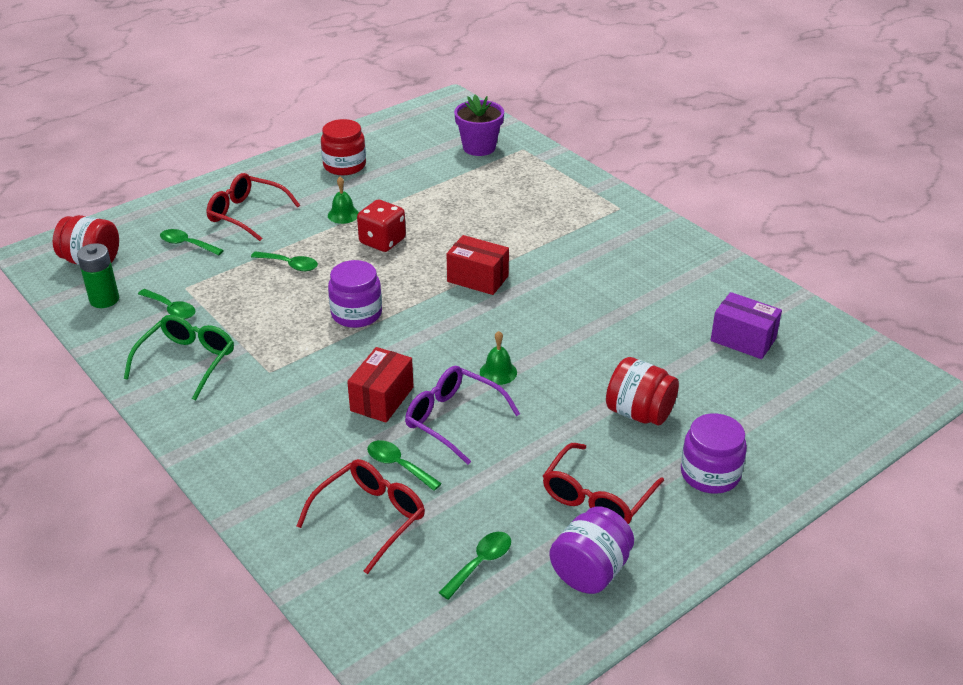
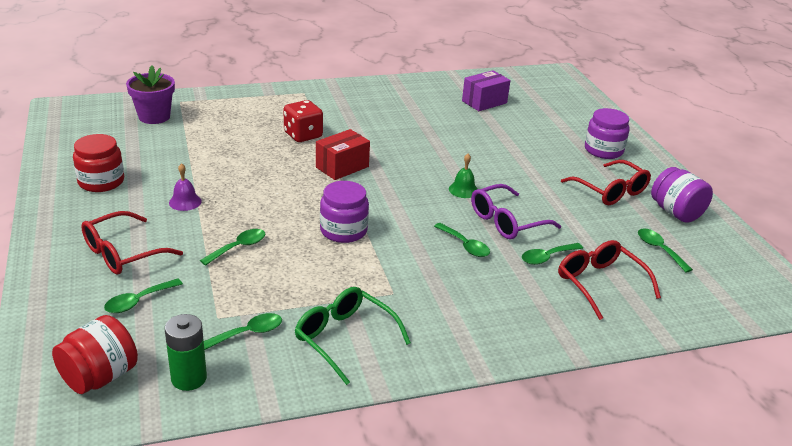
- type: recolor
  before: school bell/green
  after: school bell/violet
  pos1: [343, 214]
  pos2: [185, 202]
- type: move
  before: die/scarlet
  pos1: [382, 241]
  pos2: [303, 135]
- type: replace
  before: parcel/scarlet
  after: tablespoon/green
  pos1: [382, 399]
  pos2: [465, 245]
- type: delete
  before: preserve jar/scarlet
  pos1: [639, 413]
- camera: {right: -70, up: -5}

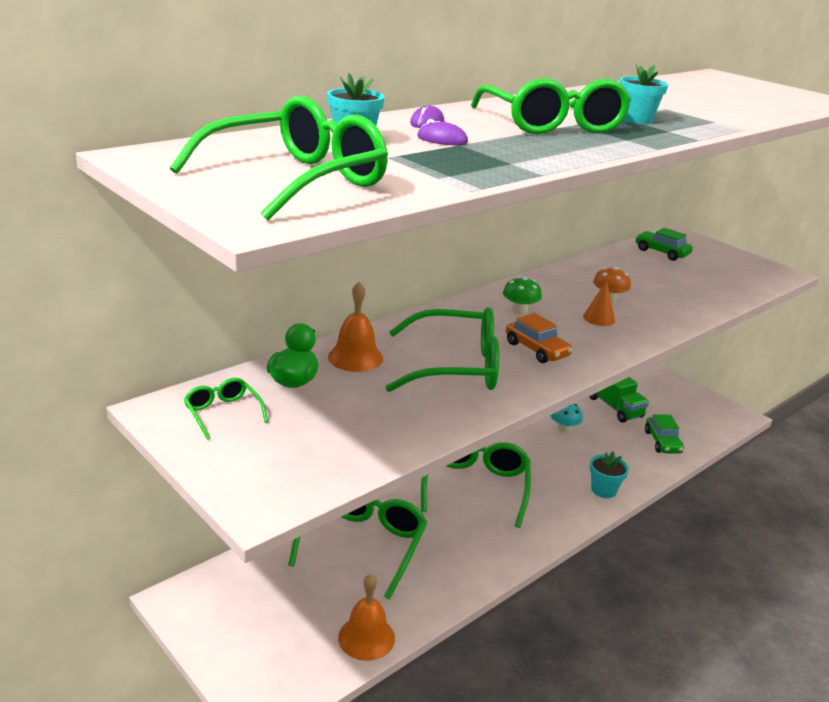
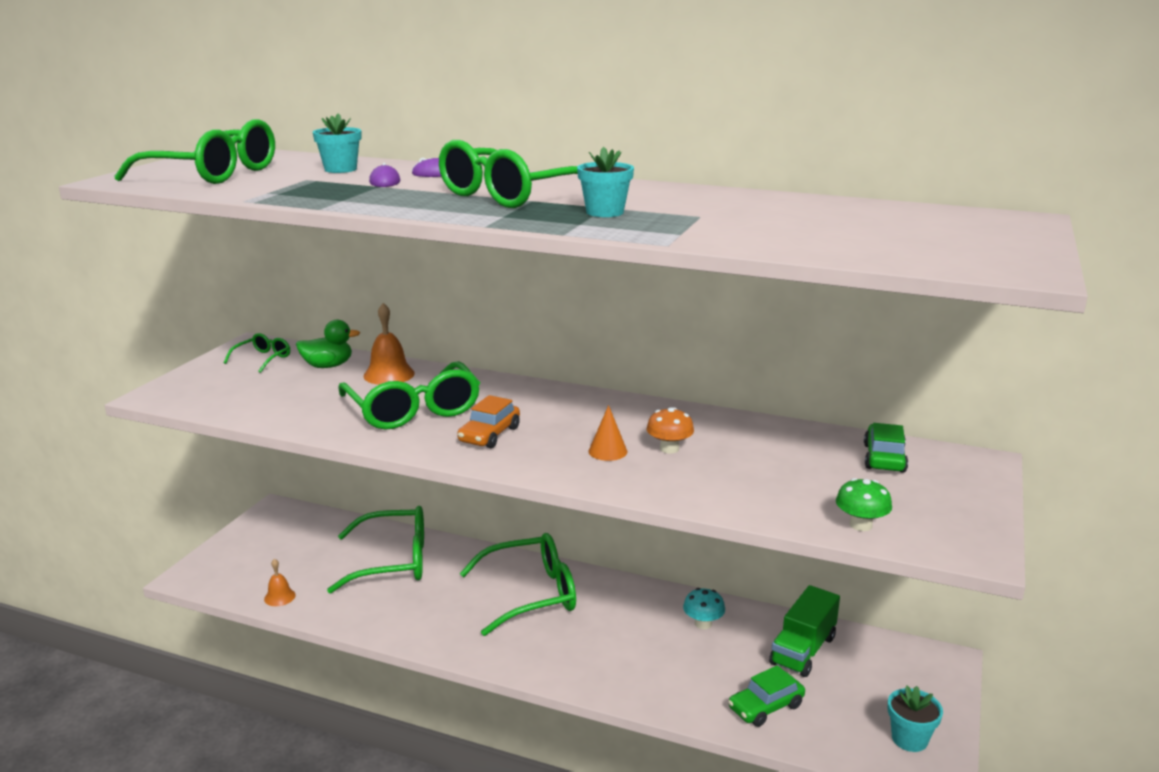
- type: resize
  before: school bell/bright orange
  pos1: [366, 637]
  pos2: [279, 597]
  scale: 0.6
- type: move
  before: toadstool/green
  pos1: [519, 310]
  pos2: [860, 525]
- type: move
  before: plant pot/teal
  pos1: [603, 490]
  pos2: [909, 739]
- camera: {right: 65, up: -5}

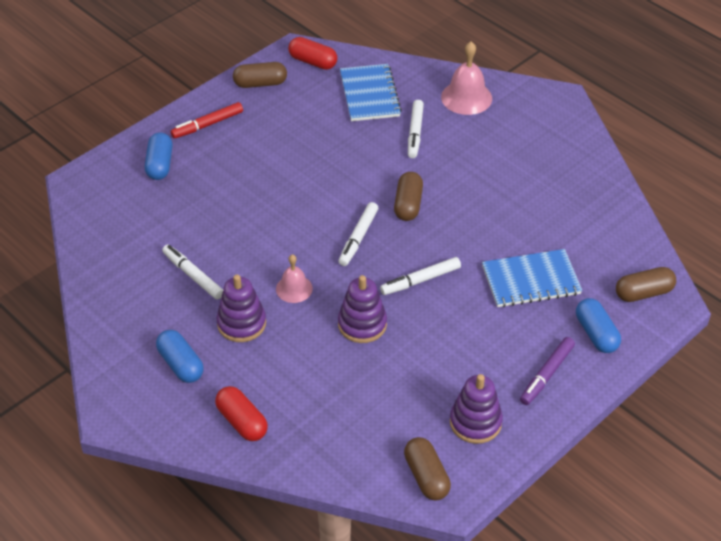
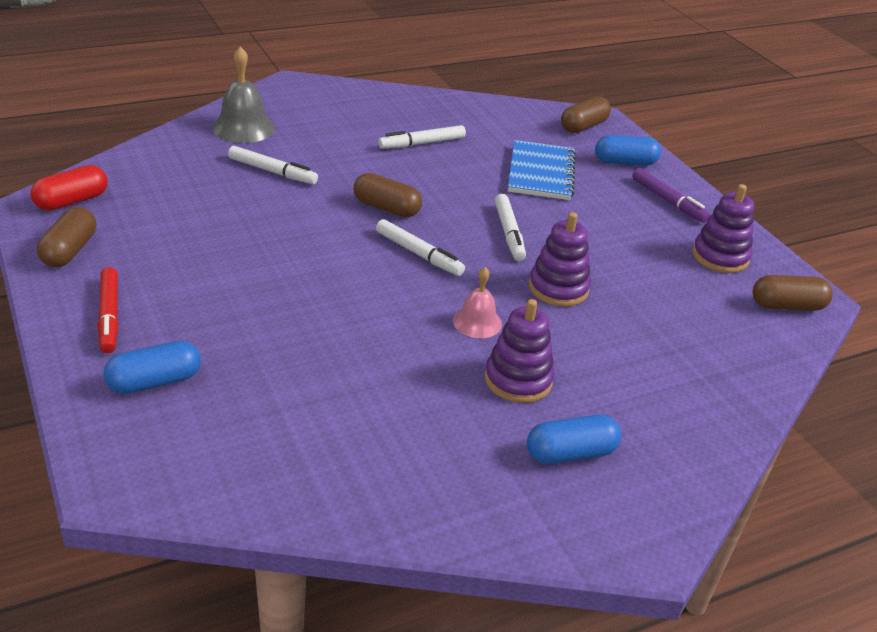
- type: rotate
  before: pill/cobalt
  pos1: [160, 165]
  pos2: [154, 381]
  turn: -45
- type: recolor
  before: school bell/rose-pink
  after: school bell/ash-grey
  pos1: [466, 97]
  pos2: [243, 127]
- type: move
  before: marker pen/pure white
  pos1: [193, 276]
  pos2: [422, 143]
- type: rotate
  before: pill/brown
  pos1: [643, 293]
  pos2: [583, 126]
  turn: 45
- type: delete
  before: pill/scarlet
  pos1: [242, 422]
- type: delete
  before: notepad/cobalt
  pos1: [369, 94]
- camera: {right: -75, up: -10}

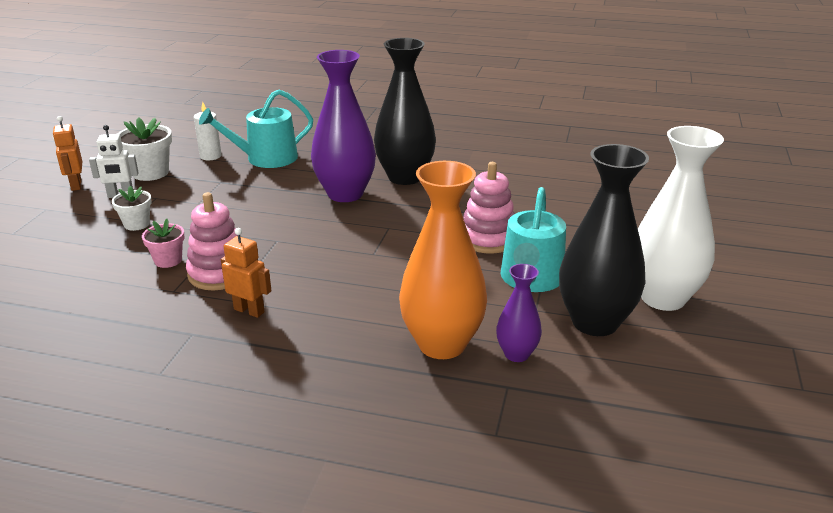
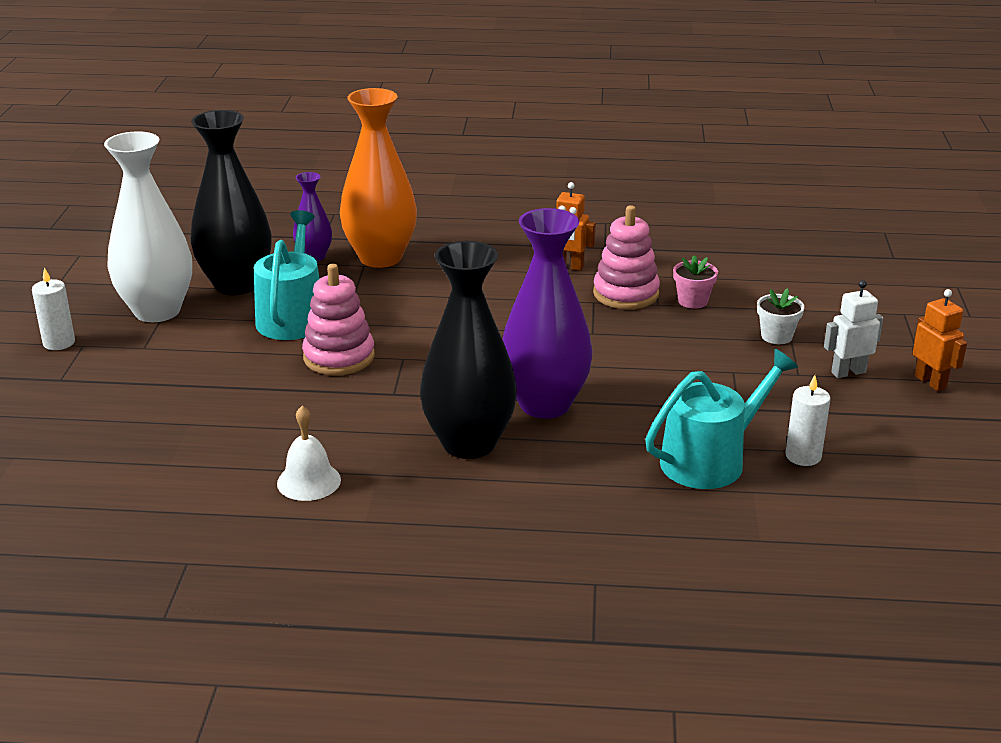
- type: insert
  after: pillar candle/pure white
  pos2: [59, 342]
- type: insert
  after: school bell/pure white
  pos2: [309, 481]
- type: delete
  before: plant pot/pure white
  pos1: [150, 173]
- camera: {right: 170, up: 0}

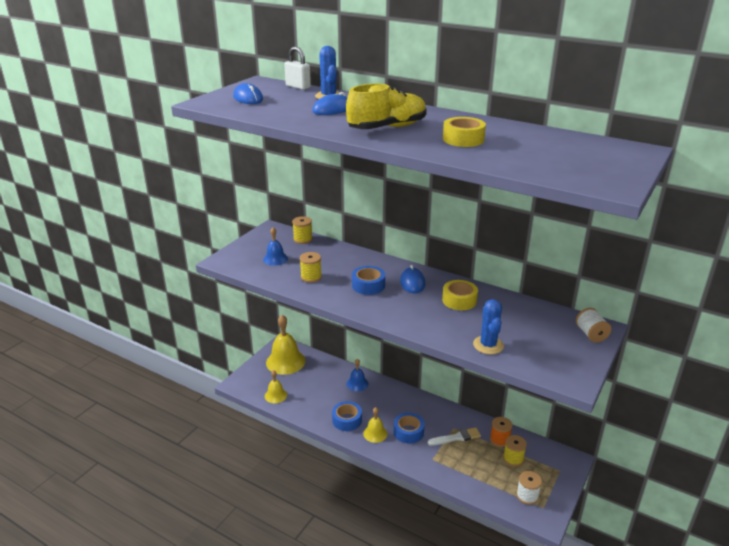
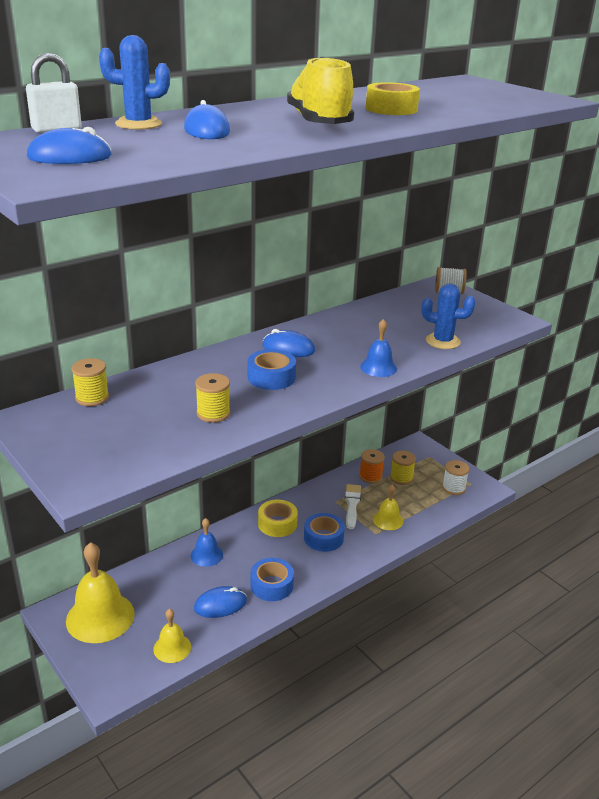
- type: insert
  after: mouse/cobalt
  pos2: [220, 604]
- type: move
  before: roll of tape/golden
  pos1: [459, 300]
  pos2: [277, 524]
- type: move
  before: school bell/cobalt
  pos1: [275, 259]
  pos2: [378, 367]
- type: move
  before: school bell/golden
  pos1: [375, 433]
  pos2: [388, 520]
- camera: {right: -70, up: 0}

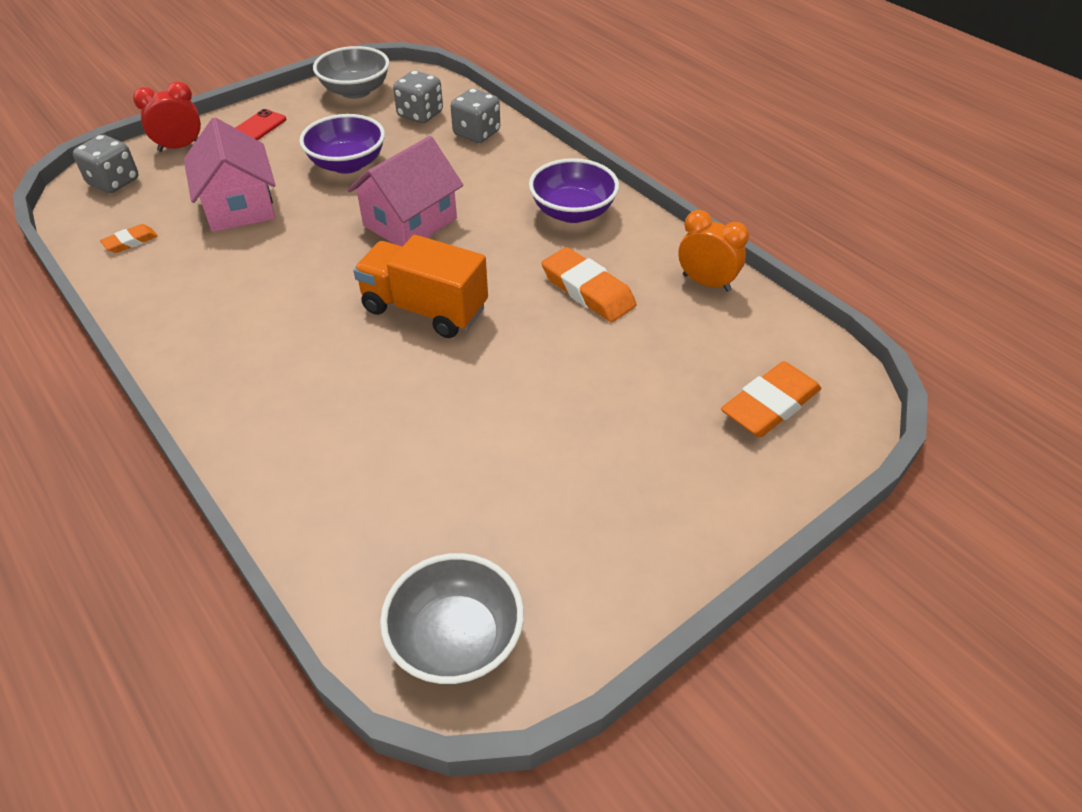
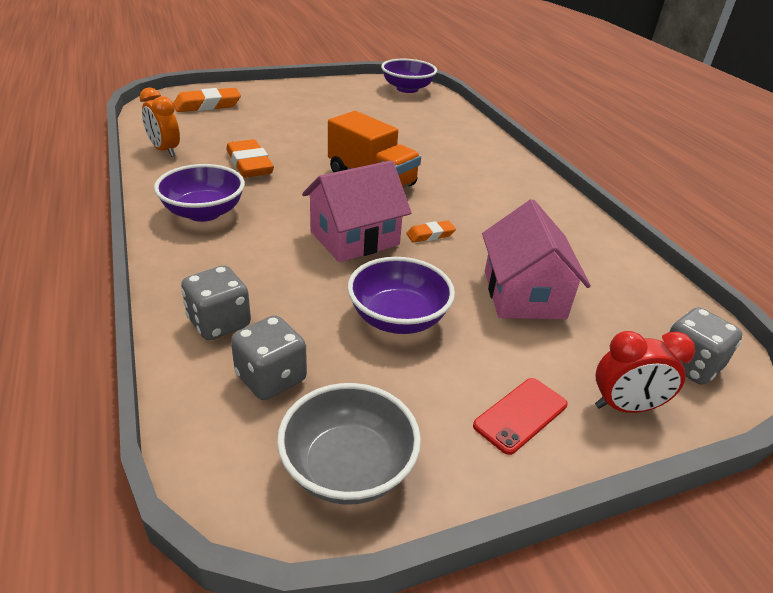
- type: recolor
  before: bowl/ash-grey
  after: bowl/violet
  pos1: [456, 639]
  pos2: [407, 89]
- type: move
  before: gum eraser/bright orange
  pos1: [130, 242]
  pos2: [430, 235]
- camera: {right: -165, up: -10}

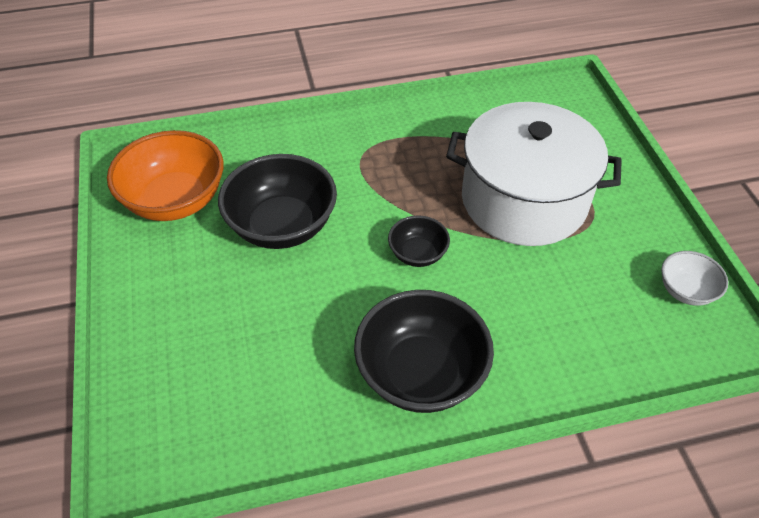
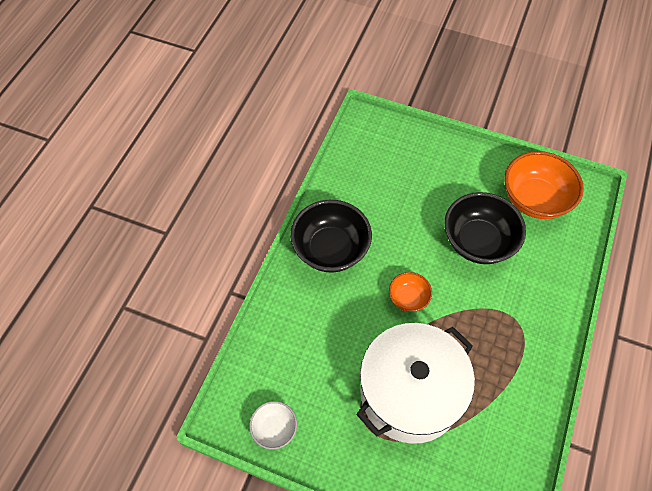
- type: recolor
  before: bowl/jet-black
  after: bowl/bright orange
  pos1: [417, 254]
  pos2: [408, 298]
- camera: {right: 125, up: 10}

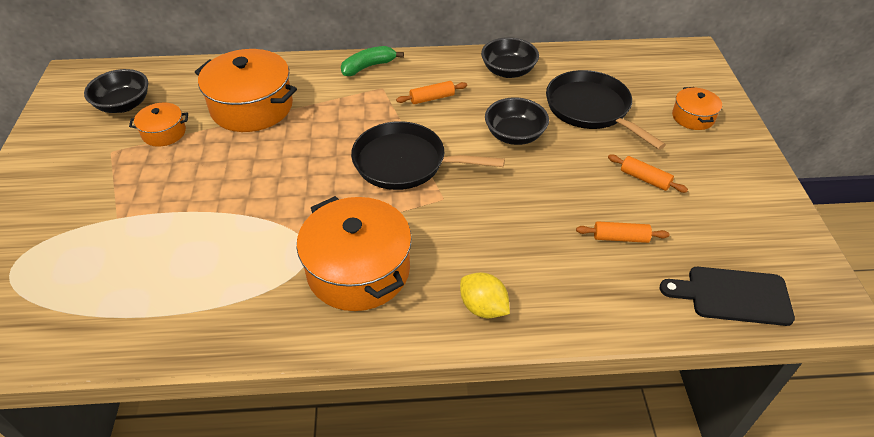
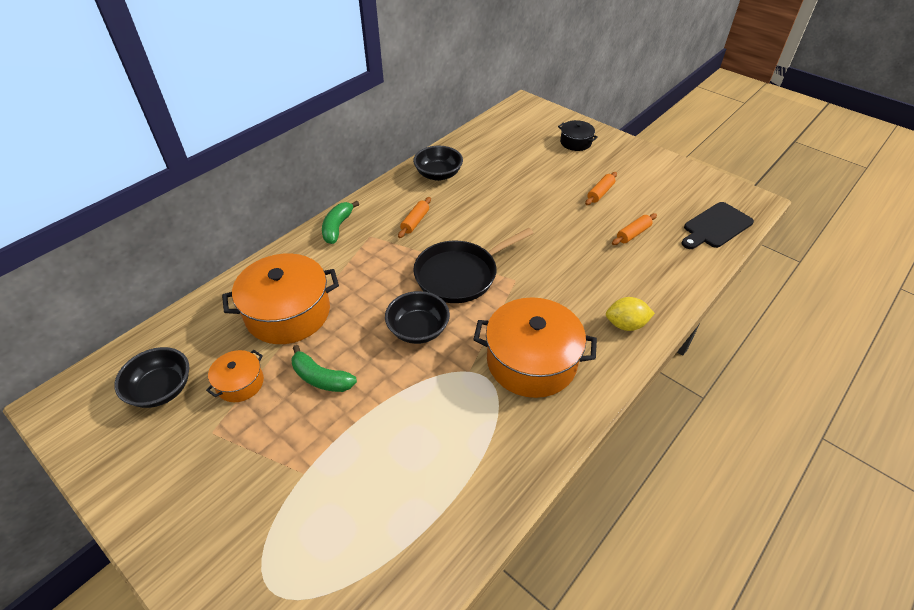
- type: insert
  after: banana/green
  pos2: [321, 378]
- type: move
  before: bowl/jet-black
  pos1: [514, 135]
  pos2: [418, 329]
- type: recolor
  before: stockpot/bright orange
  after: stockpot/jet-black
  pos1: [693, 117]
  pos2: [575, 142]
- type: rotate
  before: pastry roller/bright orange
  pos1: [645, 179]
  pos2: [600, 193]
  turn: -45
- type: delete
  before: skillet/jet-black
  pos1: [591, 109]
- camera: {right: -45, up: 0}

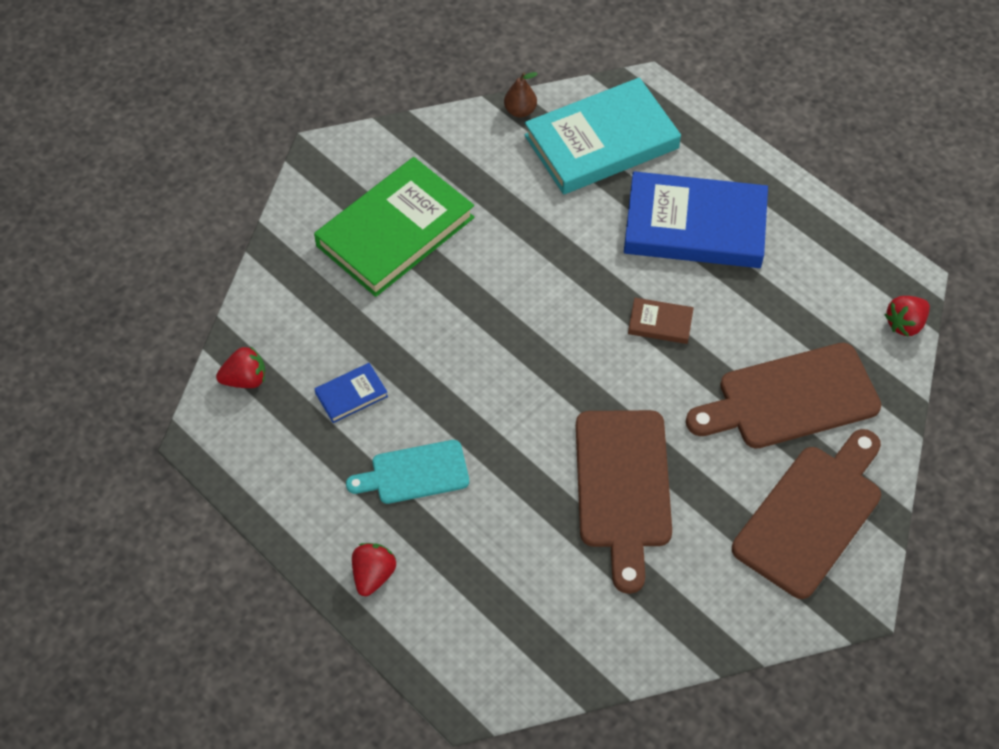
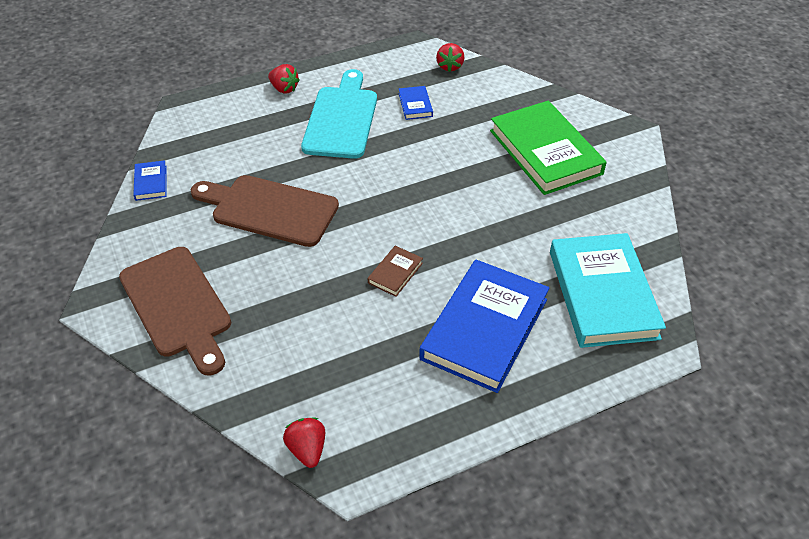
- type: insert
  after: hardback/cobalt
  pos2: [151, 183]
- type: resize
  before: cutting board/teal
  pos1: [415, 473]
  pos2: [341, 119]
  scale: 1.64
- type: delete
  before: pear fruit/brown
  pos1: [520, 111]
- type: delete
  before: cutting board/brown
  pos1: [790, 398]
- camera: {right: 110, up: -10}

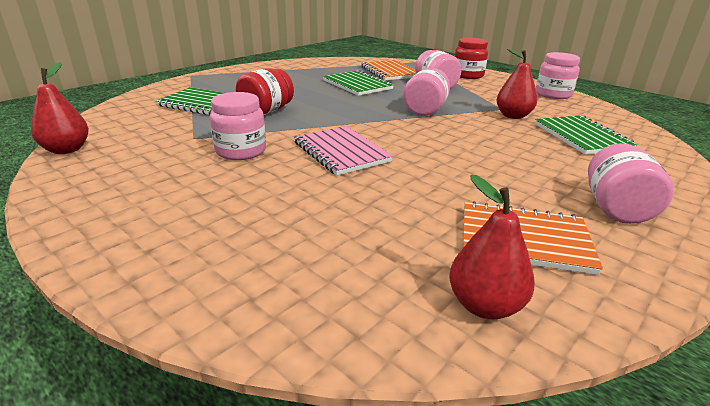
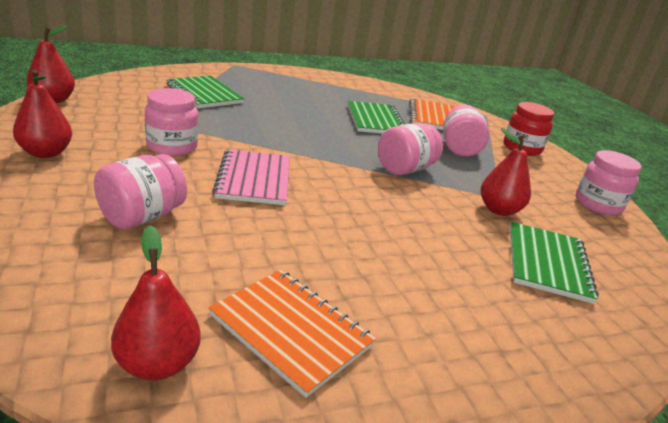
- type: insert
  after: pear fruit/scarlet
  pos2: [46, 153]
- type: move
  before: preserve jar/rose-pink
  pos1: [616, 208]
  pos2: [142, 216]
- type: delete
  before: preserve jar/scarlet
  pos1: [266, 111]
- camera: {right: 25, up: 0}

